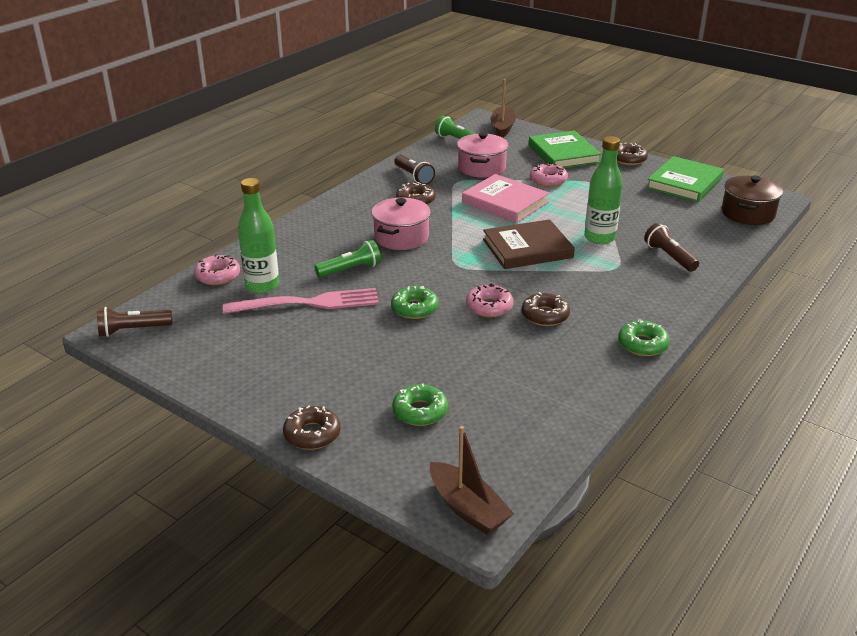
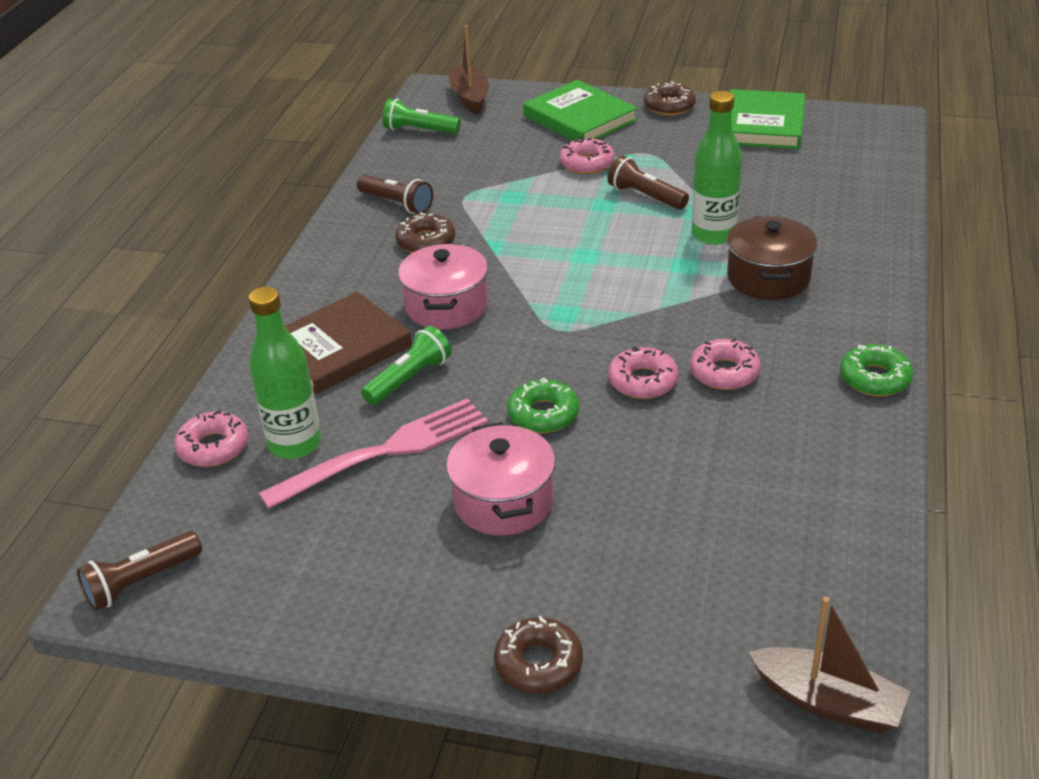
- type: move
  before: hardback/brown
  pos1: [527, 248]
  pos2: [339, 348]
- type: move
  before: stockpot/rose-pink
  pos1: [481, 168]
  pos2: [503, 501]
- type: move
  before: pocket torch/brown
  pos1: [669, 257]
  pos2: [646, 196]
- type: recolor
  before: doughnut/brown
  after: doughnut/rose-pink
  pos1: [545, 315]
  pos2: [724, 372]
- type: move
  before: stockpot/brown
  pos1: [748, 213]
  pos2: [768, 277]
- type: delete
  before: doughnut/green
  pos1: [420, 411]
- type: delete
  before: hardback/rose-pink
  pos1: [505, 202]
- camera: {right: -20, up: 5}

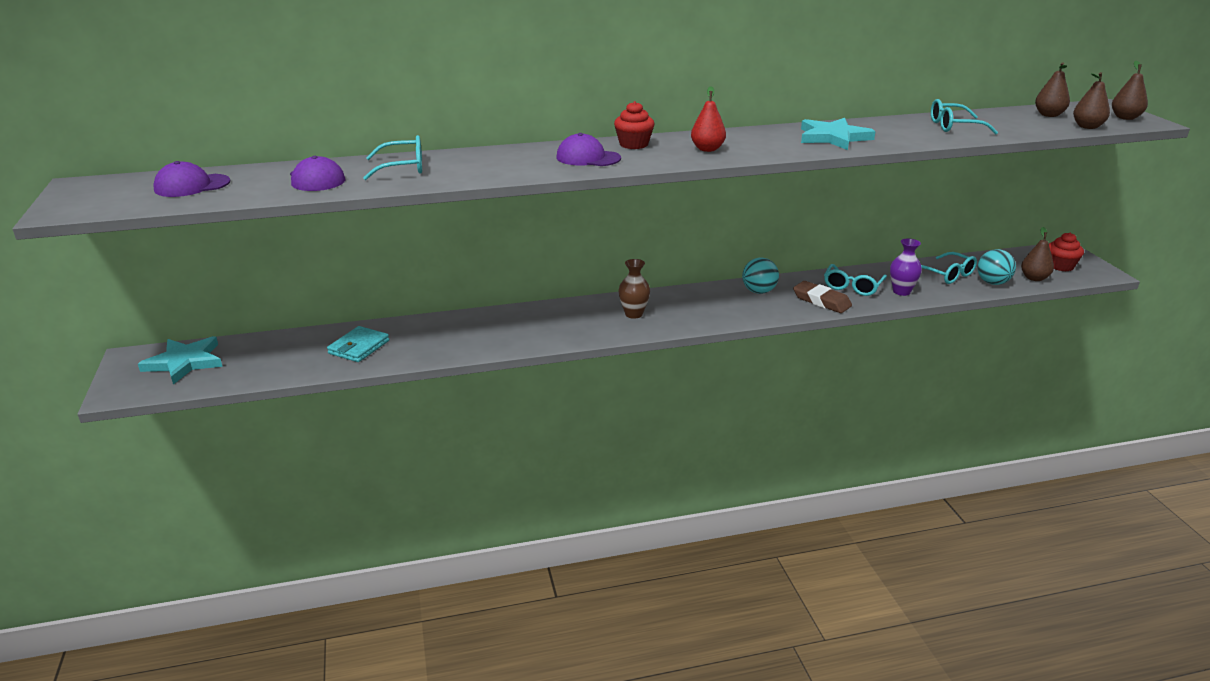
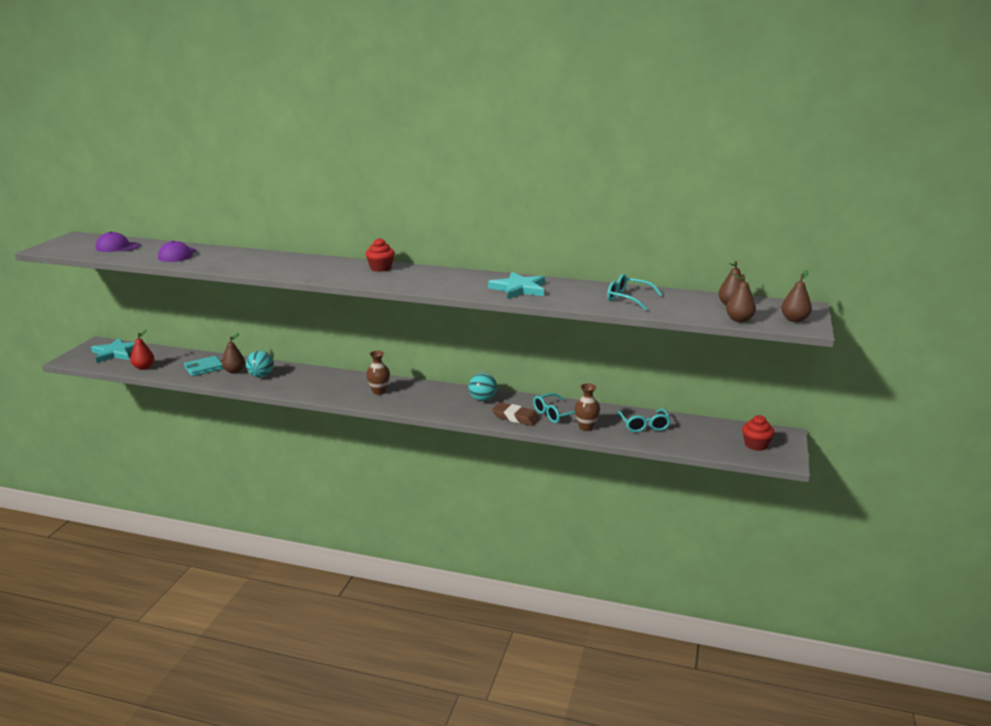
- type: move
  before: pear fruit/scarlet
  pos1: [707, 149]
  pos2: [144, 367]
- type: move
  before: pear fruit/brown
  pos1: [1034, 278]
  pos2: [234, 371]
- type: move
  before: ball/teal
  pos1: [992, 283]
  pos2: [261, 376]
- type: rotate
  before: gum eraser/brown
  pos1: [821, 301]
  pos2: [515, 417]
  turn: -45
- type: recolor
  before: flower vase/violet
  after: flower vase/brown
  pos1: [901, 291]
  pos2: [586, 427]
- type: delete
  before: spectacles/teal
  pos1: [402, 168]
- type: delete
  before: cap/violet
  pos1: [588, 158]
- camera: {right: 30, up: -5}

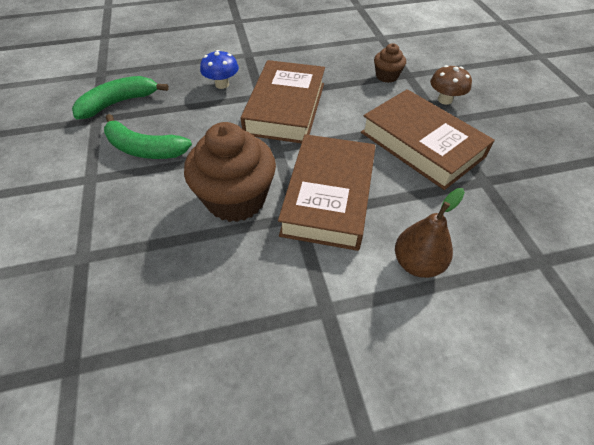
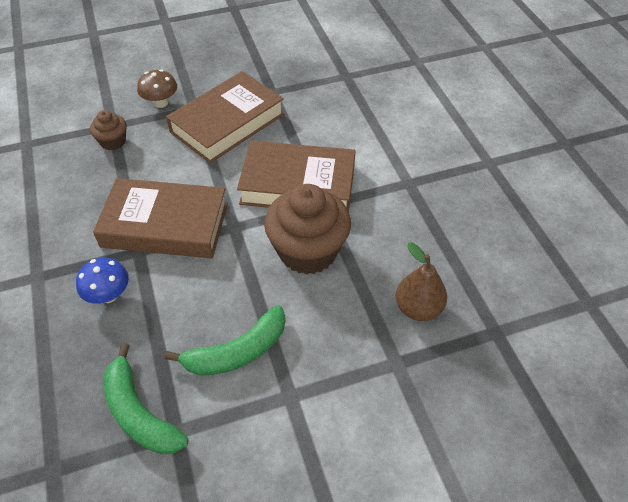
- type: rotate
  before: banana/green
  pos1: [144, 149]
  pos2: [237, 352]
  turn: 45
- type: move
  before: pear fruit/brown
  pos1: [417, 263]
  pos2: [418, 308]
- camera: {right: -95, up: 0}

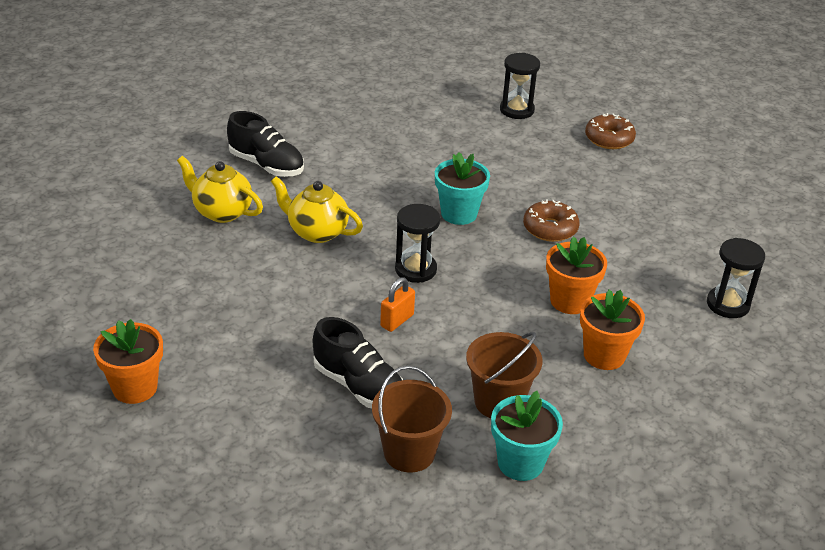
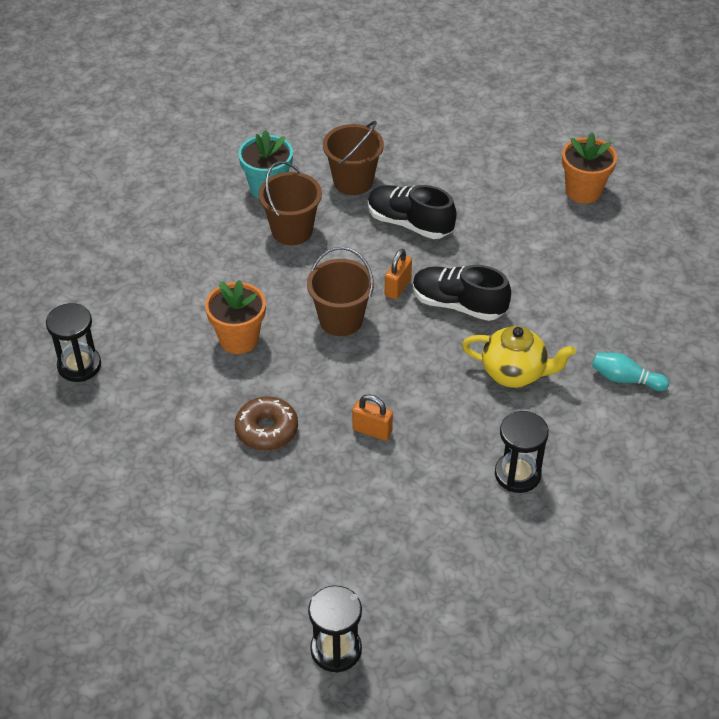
- type: insert
  after: bucket/brown
  pos2: [341, 320]
- type: replace
  before: plant pot/teal
  after: small lock/bright orange
  pos1: [459, 214]
  pos2: [372, 431]
- type: move
  before: lace-up shoe/jet-black
  pos1: [266, 165]
  pos2: [458, 304]
- type: move
  before: sand timer/jet-black
  pos1: [415, 269]
  pos2: [517, 474]
- type: replace
  before: china teapot/golden
  after: bowling pin/teal
  pos1: [222, 212]
  pos2: [625, 379]
- type: delete
  before: plant pot/bright orange
  pos1: [604, 355]
- type: delete
  before: doughnut/brown
  pos1: [609, 139]
- camera: {right: 170, up: 10}

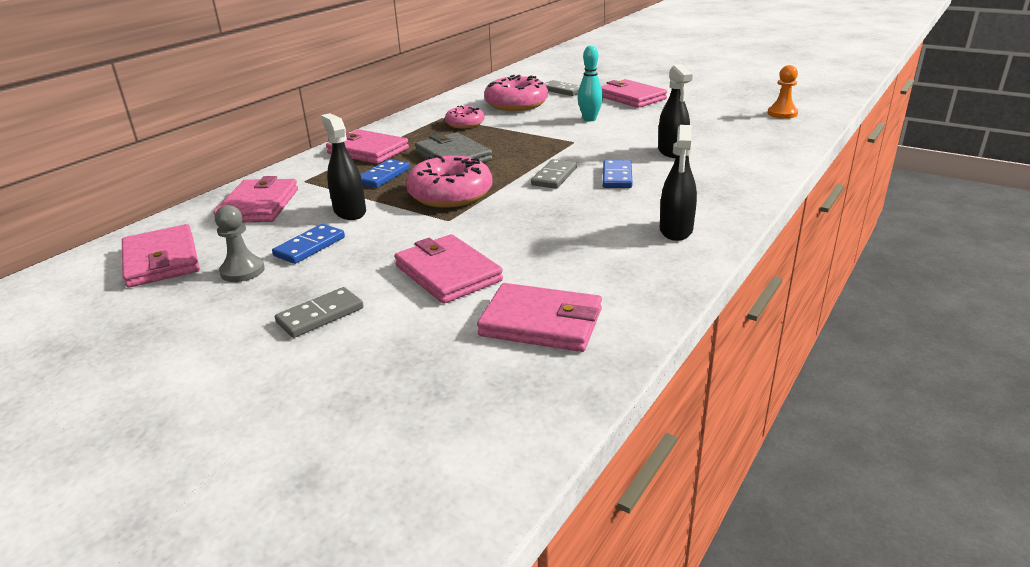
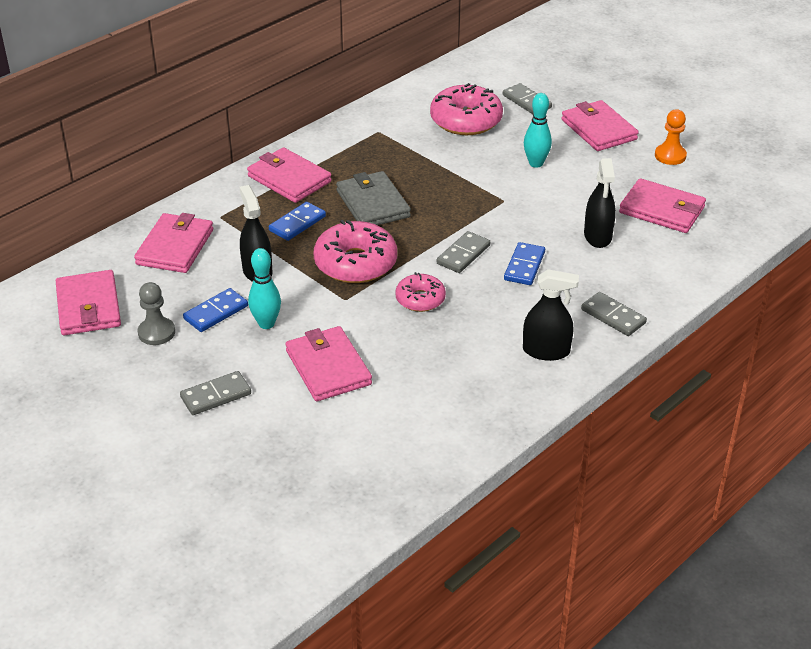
- type: insert
  after: bowling pin/teal
  pos2: [266, 324]
- type: move
  before: doughnut/rose-pink
  pos1: [465, 124]
  pos2: [420, 299]
- type: rotate
  before: sprayer/jet-black
  pos1: [676, 230]
  pos2: [546, 351]
  turn: -105
- type: insert
  after: domino/ash-grey
  pos2: [613, 316]
- type: move
  before: wallet/rose-pink
  pos1: [541, 323]
  pos2: [662, 210]
- type: move
  before: game pawn/bright orange
  pos1: [782, 114]
  pos2: [670, 156]
- camera: {right: 10, up: 10}

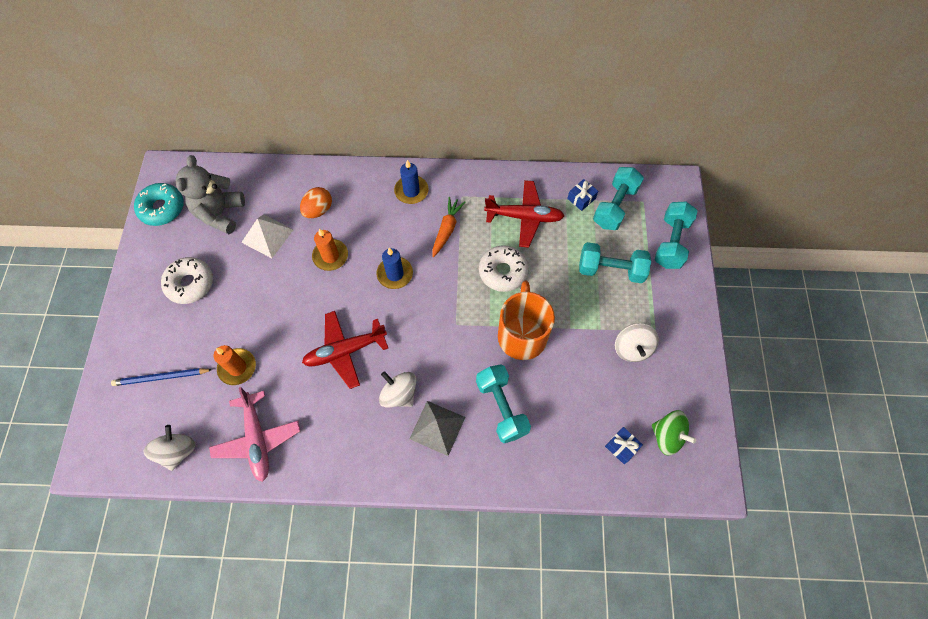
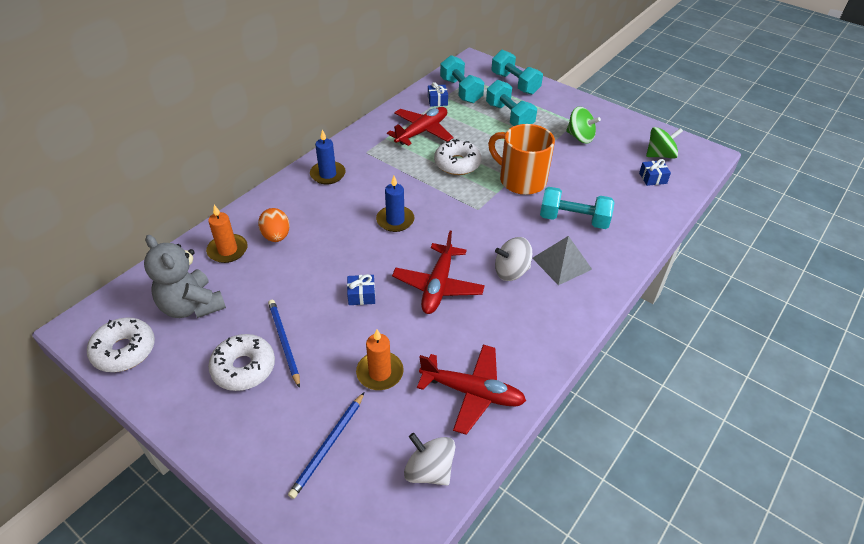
- type: recolor
  before: doughnut/teal
  after: doughnut/pure white
  pos1: [162, 208]
  pos2: [124, 350]
- type: move
  before: pillar candle/bright orange
  pos1: [330, 256]
  pos2: [227, 250]
- type: insert
  after: lead pencil/cobalt
  pos2: [284, 342]
- type: insert
  after: wrapped gift/cobalt
  pos2: [361, 295]
- type: recolor
  before: plane/rose-pink
  after: plane/scarlet
  pos1: [257, 439]
  pos2: [472, 392]
- type: rotate
  before: free weight/teal
  pos1: [610, 270]
  pos2: [509, 116]
  turn: -75
- type: recolor
  before: whirligig/pure white
  after: whirligig/green
  pos1: [632, 348]
  pos2: [580, 137]
- type: delete
  before: solid pyramid/pure white
  pos1: [267, 236]
- type: delete
  before: toy carrot/bright orange
  pos1: [447, 229]
- camera: {right: -55, up: -20}

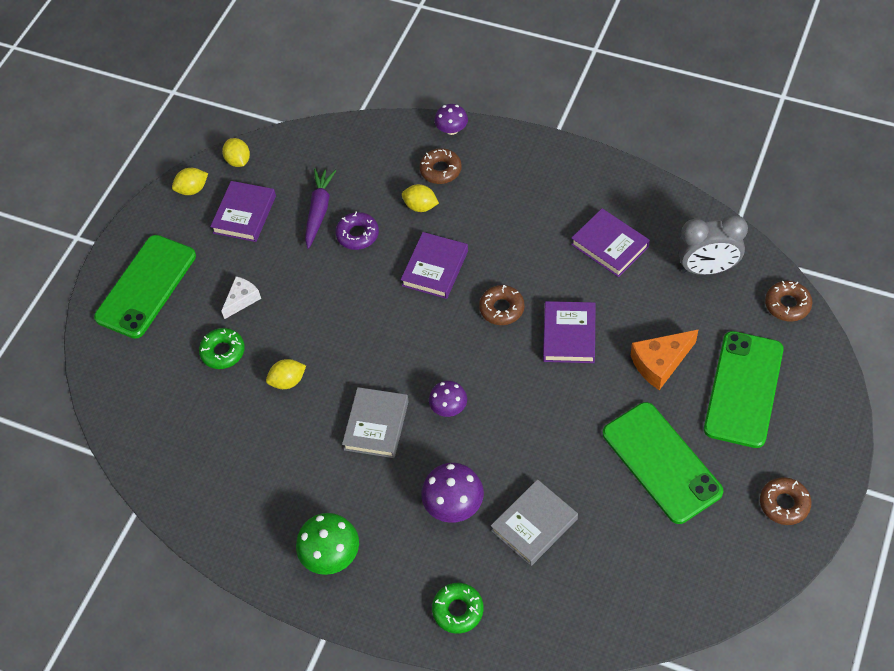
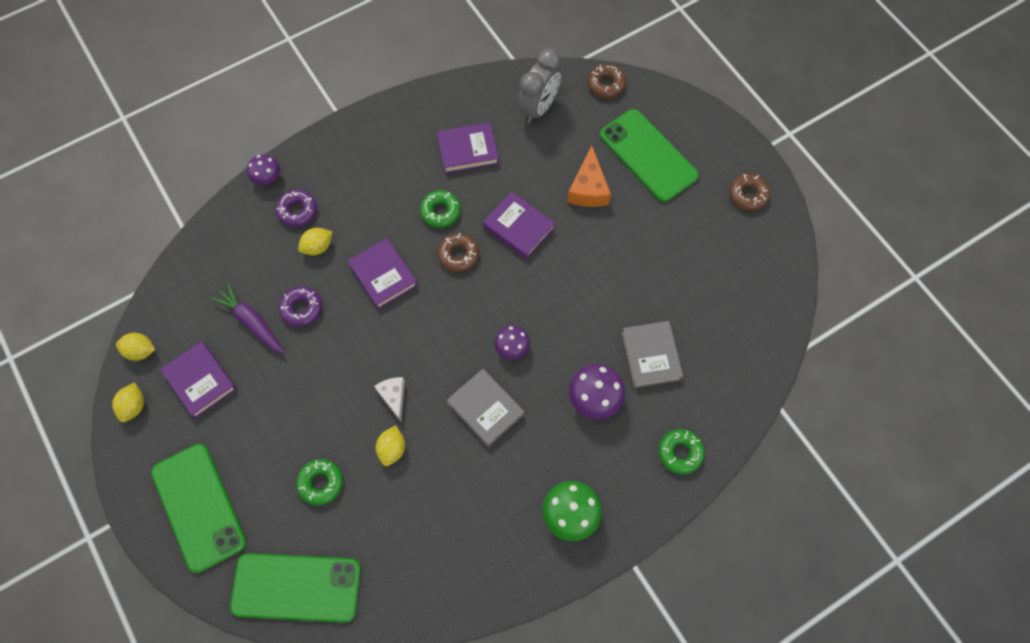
- type: move
  before: smartphone/green
  pos1: [661, 462]
  pos2: [296, 587]
- type: recolor
  before: doughnut/brown
  after: doughnut/violet
  pos1: [440, 170]
  pos2: [297, 211]
- type: move
  before: piece of cheese/pure white
  pos1: [242, 300]
  pos2: [393, 397]
- type: insert
  after: doughnut/green
  pos2: [440, 212]
- camera: {right: -60, up: 10}

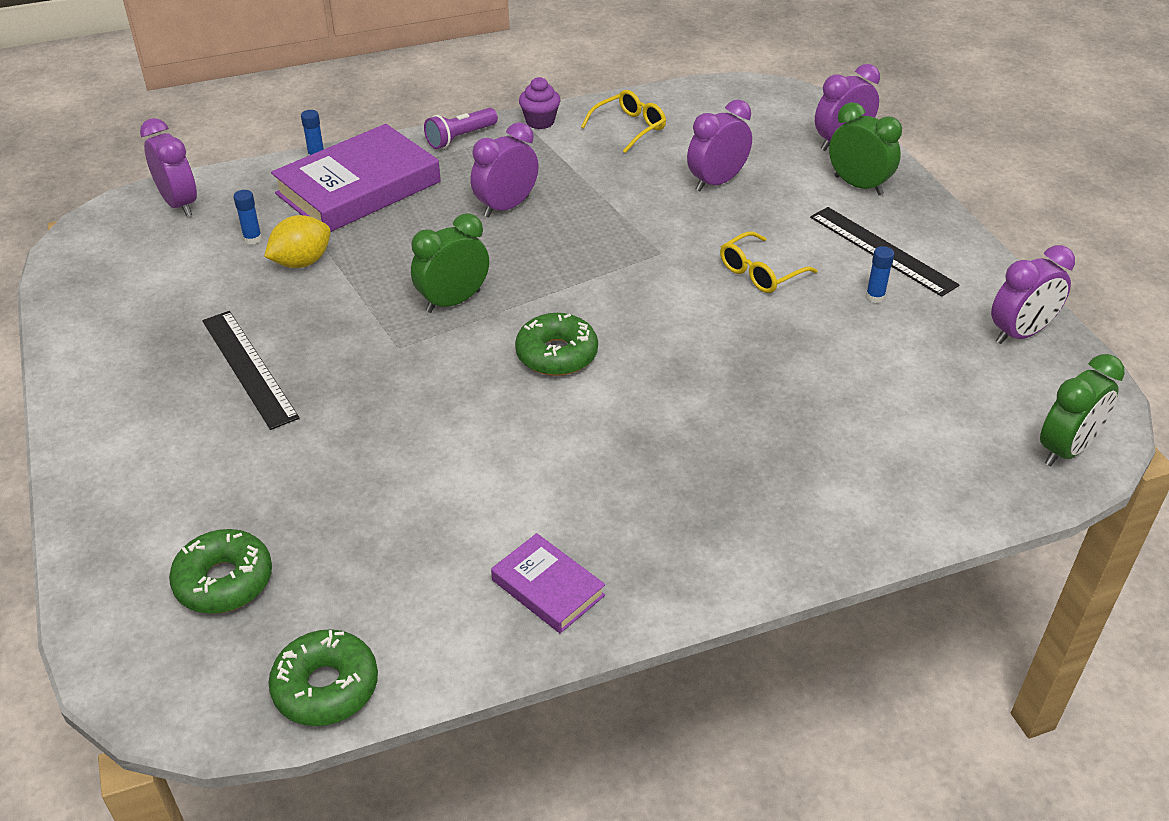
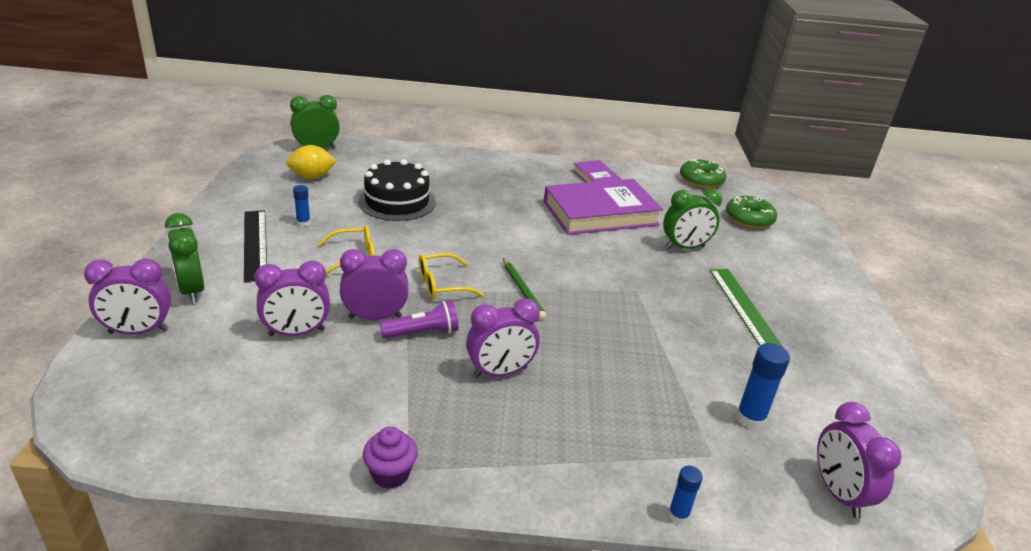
- type: move
  before: toy lemon/golden
  pos1: [302, 262]
  pos2: [312, 177]
- type: move
  before: alarm clock/violet
  pos1: [1020, 334]
  pos2: [375, 317]
- type: insert
  after: cake/jet-black
  pos2: [397, 201]
- type: move
  before: pocket torch/violet
  pos1: [460, 138]
  pos2: [422, 333]
- type: move
  before: spectacles/golden
  pos1: [629, 127]
  pos2: [441, 284]
- type: insert
  after: lead pencil/green
  pos2: [522, 290]
- type: move
  before: hardback/violet
  pos1: [358, 188]
  pos2: [600, 213]
- type: move
  before: alarm clock/green
  pos1: [453, 301]
  pos2: [685, 247]
- type: recolor
  before: ruler/jet-black
  after: ruler/green
  pos1: [249, 368]
  pos2: [744, 308]
- type: resize
  before: stick of glue/cobalt
  pos1: [252, 239]
  pos2: [750, 418]
  scale: 1.63
- type: delete
  before: doughnut/green
  pos1: [556, 354]
- camera: {right: -160, up: -10}

